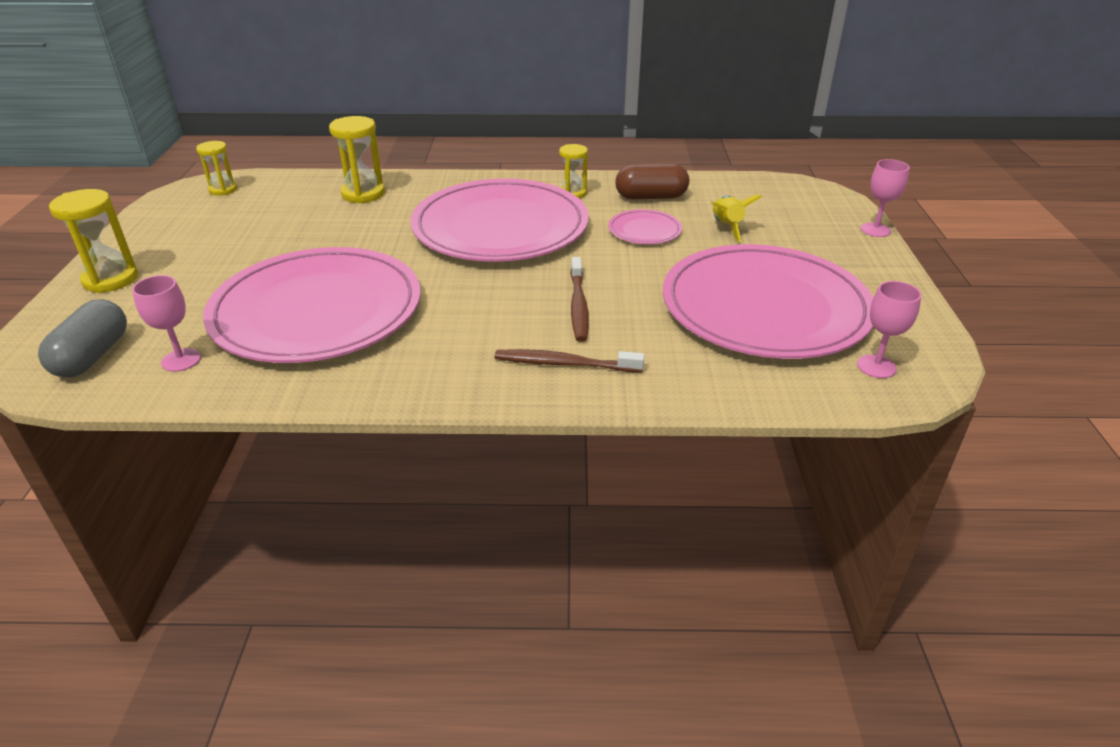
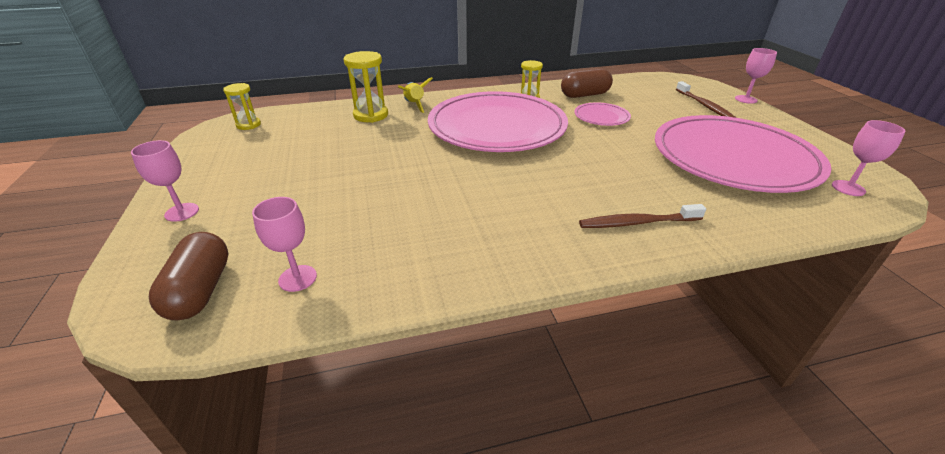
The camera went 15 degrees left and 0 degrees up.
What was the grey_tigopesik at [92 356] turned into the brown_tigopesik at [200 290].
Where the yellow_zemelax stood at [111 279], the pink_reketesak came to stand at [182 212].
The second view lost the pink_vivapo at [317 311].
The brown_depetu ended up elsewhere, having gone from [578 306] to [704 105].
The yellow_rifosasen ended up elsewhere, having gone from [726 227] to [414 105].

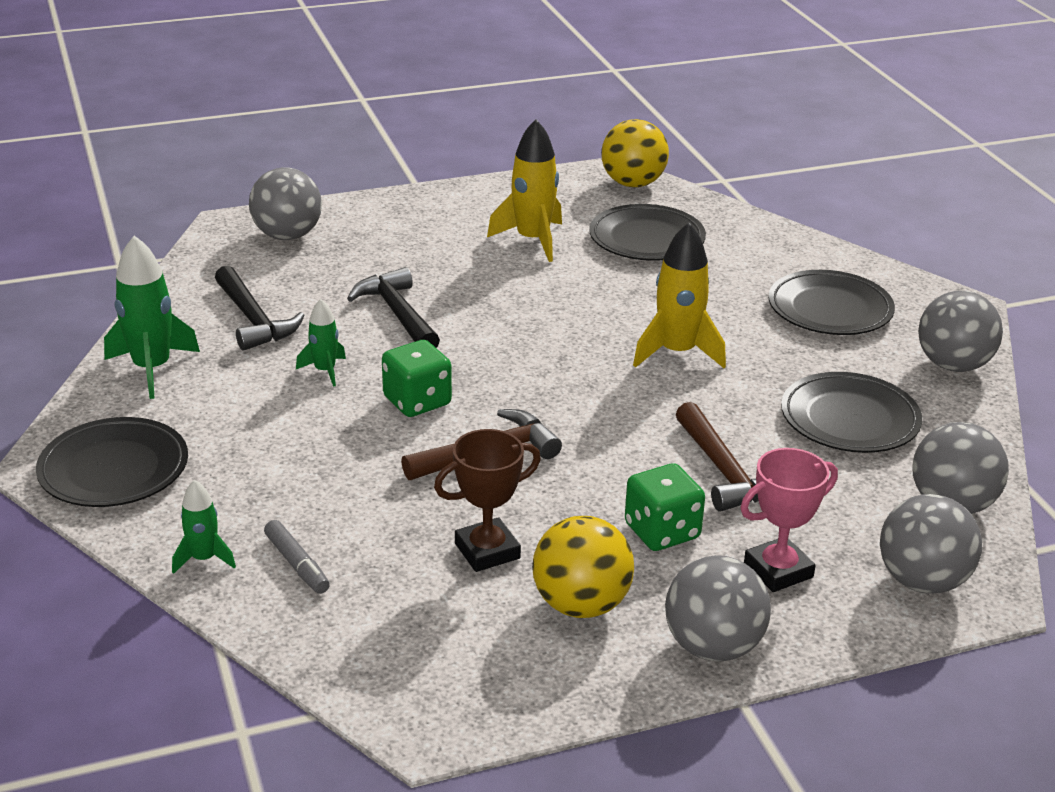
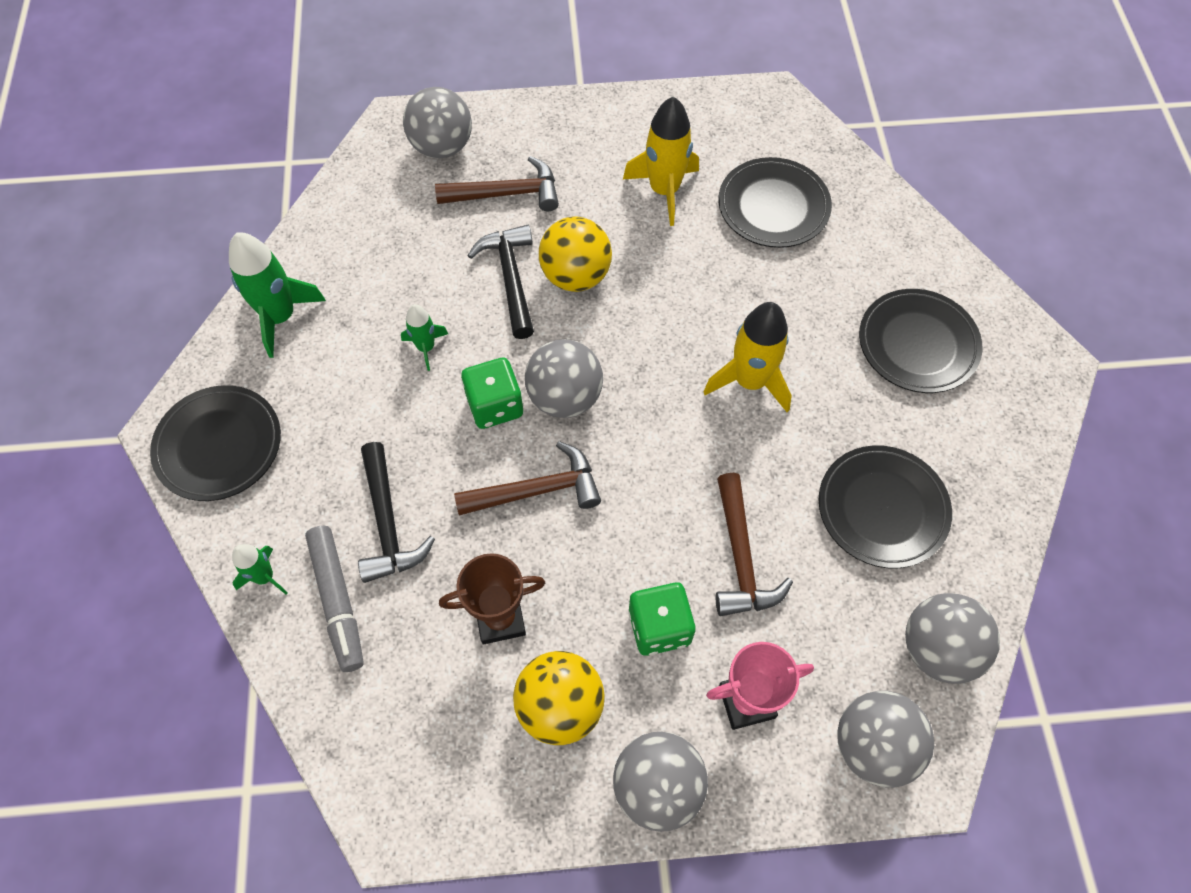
The camera went 15 degrees right and 30 degrees up.
The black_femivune ended up elsewhere, having gone from [253 319] to [387 523].
The size of the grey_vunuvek at [297 564] changed by a factor of 1.58.
The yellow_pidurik ended up elsewhere, having gone from [633 183] to [575 276].
The grey_pidurik ended up elsewhere, having gone from [953 365] to [565 397].
The second view gained the brown_femivune at [506 194].

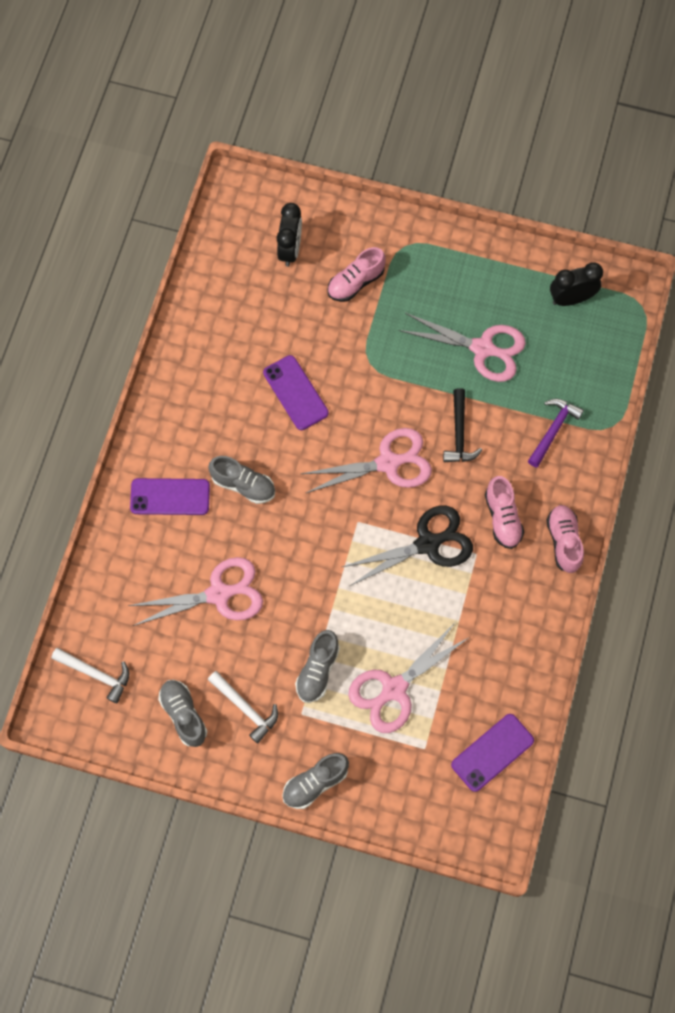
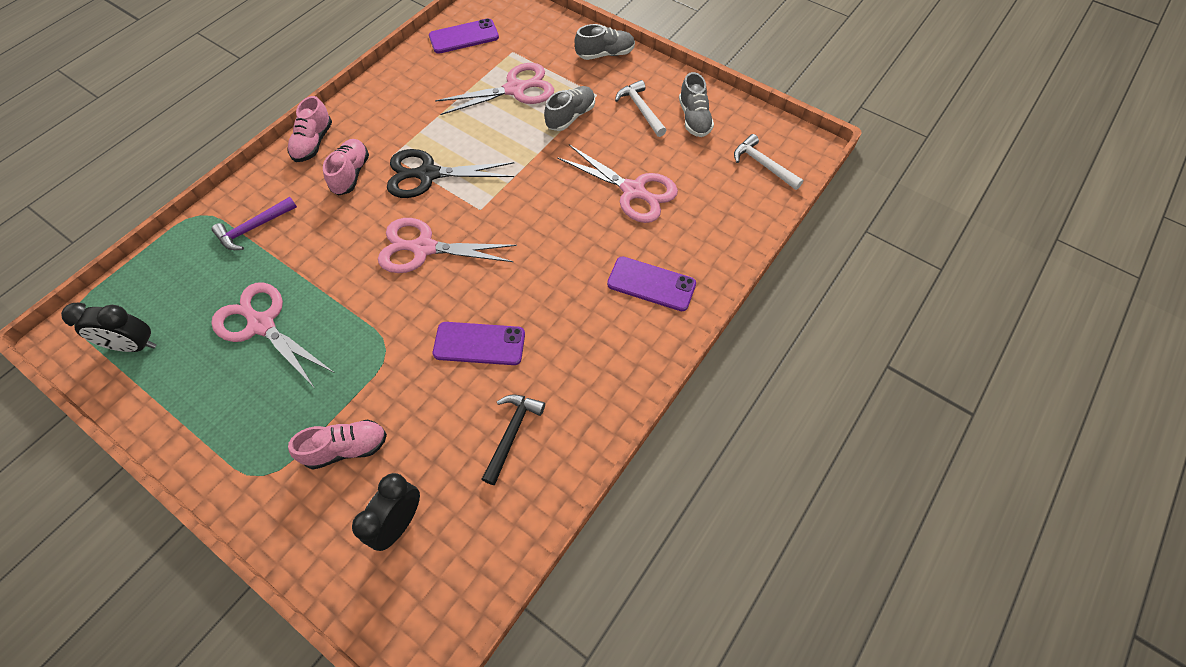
The camera went 160 degrees left and 10 degrees down.
The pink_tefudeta at [219 594] ended up facing another way, 150 degrees counterclockwise from before.
The second view lost the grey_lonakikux at [243 485].
The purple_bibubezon at [295 393] ended up facing another way, 75 degrees counterclockwise from before.
The black_femivune ended up elsewhere, having gone from [459 434] to [512 433].

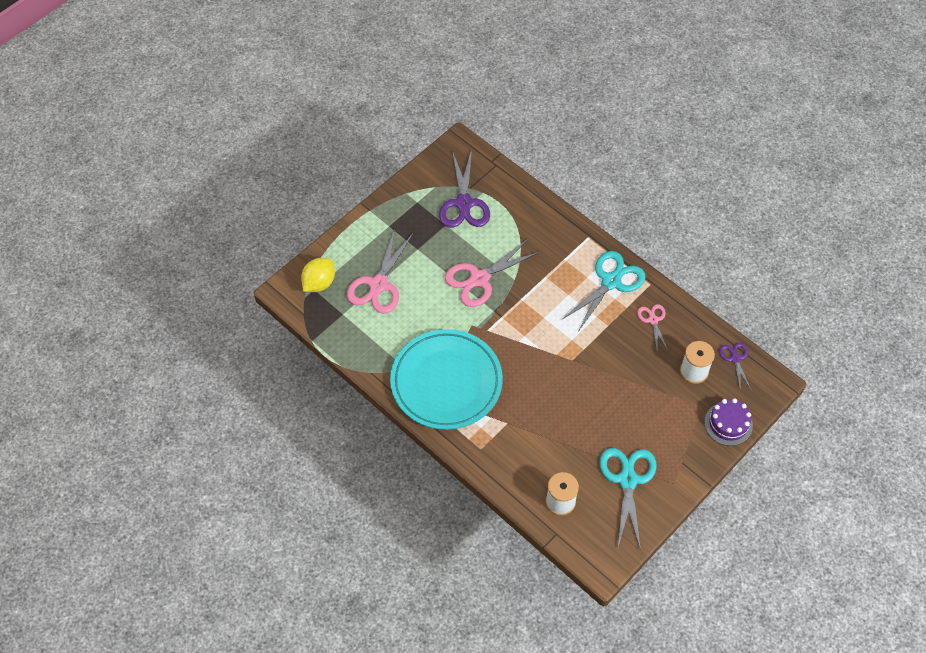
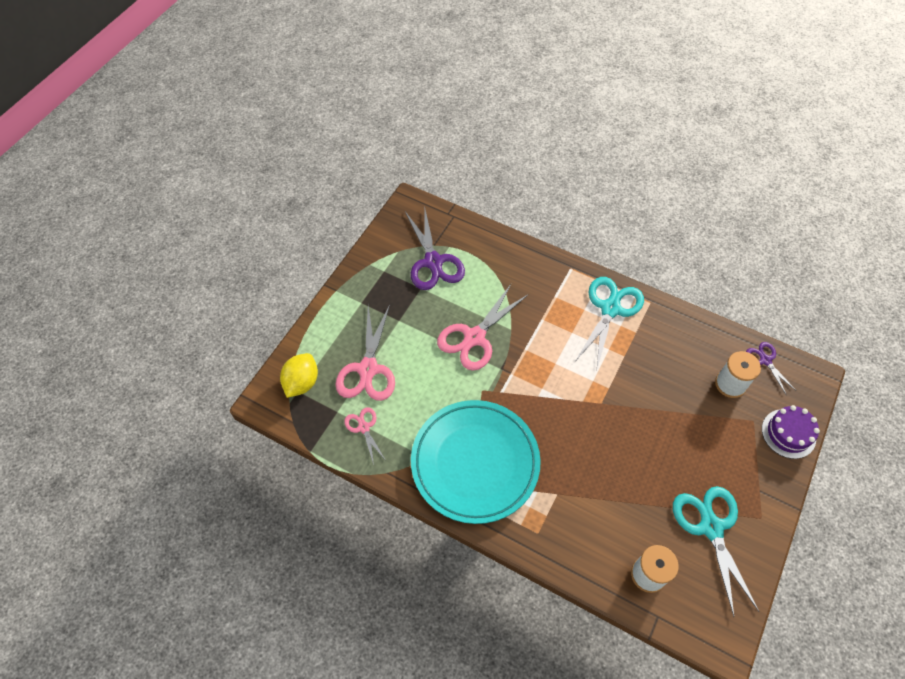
The camera went 15 degrees left and 0 degrees up.
The pink_tefudeta ended up elsewhere, having gone from [653 320] to [364 427].

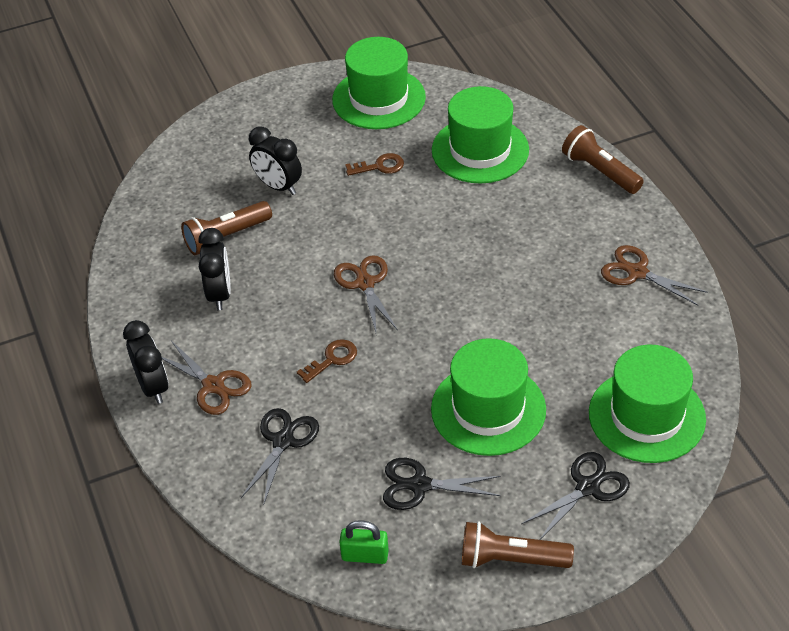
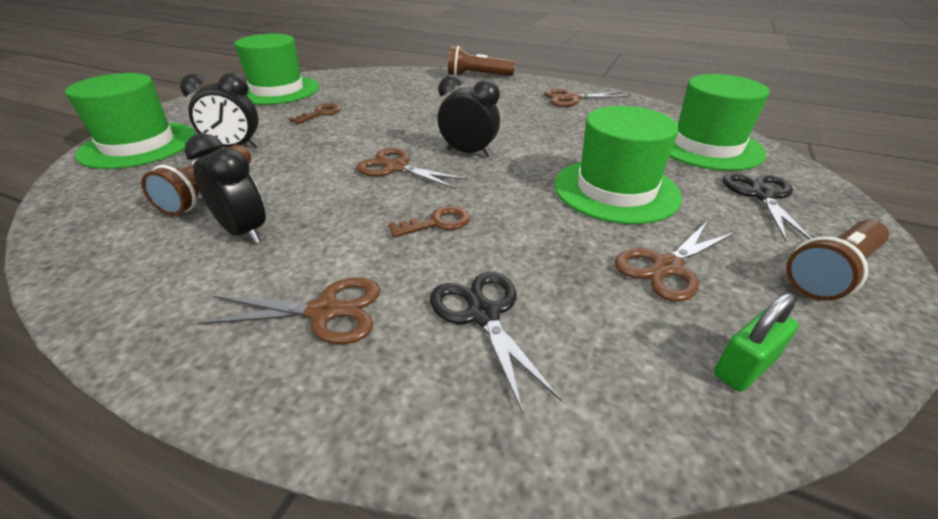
The camera went 45 degrees left and 10 degrees down.
The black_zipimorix ended up elsewhere, having gone from [153 387] to [468 152].
The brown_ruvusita at [332 359] ended up facing another way, 60 degrees clockwise from before.
What was the black_tefudeta at [420 485] turned into the brown_tefudeta at [667 267].
The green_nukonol ended up elsewhere, having gone from [480 150] to [138 145].

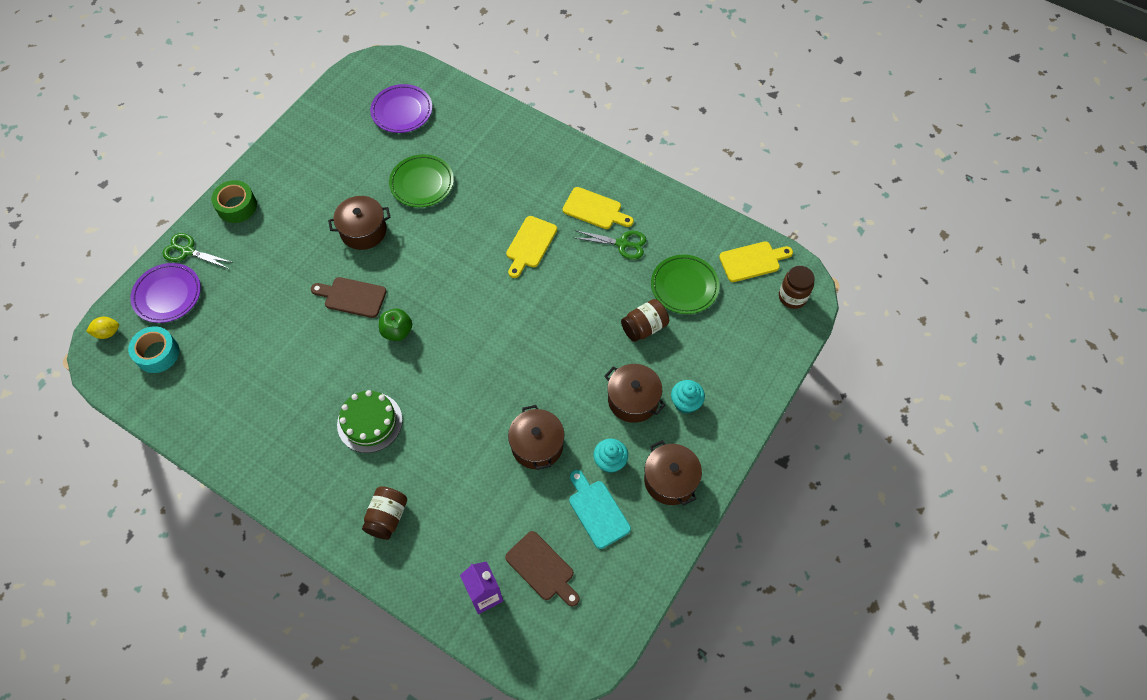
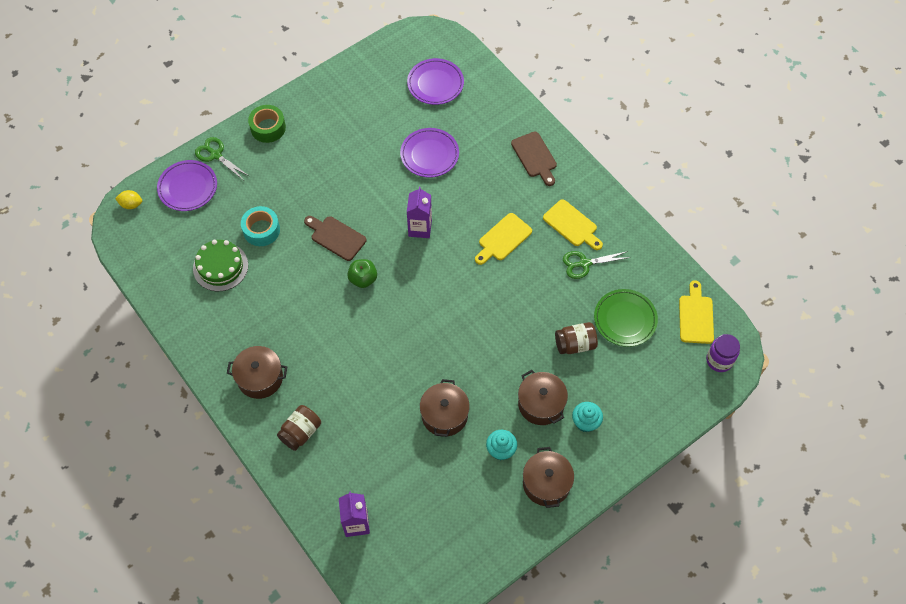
The camera went 20 degrees right and 0 degrees up.
The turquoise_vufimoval ended up elsewhere, having gone from [157 353] to [261 230].
The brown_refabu ended up elsewhere, having gone from [363 231] to [260 378].
The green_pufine ended up elsewhere, having gone from [369 422] to [220 267].
What was the green_vivapo at [422 183] turned into the purple_vivapo at [429 155].
The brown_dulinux ended up elsewhere, having gone from [542 568] to [535 157].
The second view lost the turquoise_dulinux at [597 511].
The green_tefudeta at [622 244] ended up facing another way, 135 degrees clockwise from before.
The yellow_dulinux at [752 261] ended up facing another way, 90 degrees counterclockwise from before.
What was the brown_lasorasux at [792 297] turned into the purple_lasorasux at [719 360].
The second view gained the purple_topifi at [420 228].

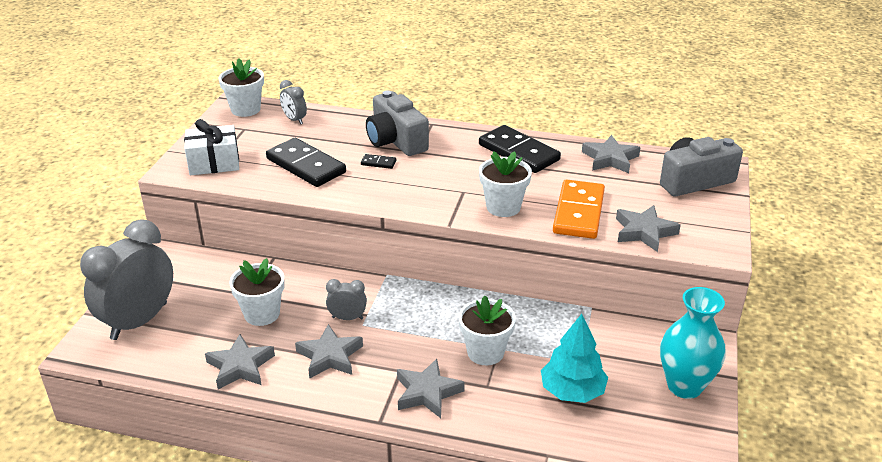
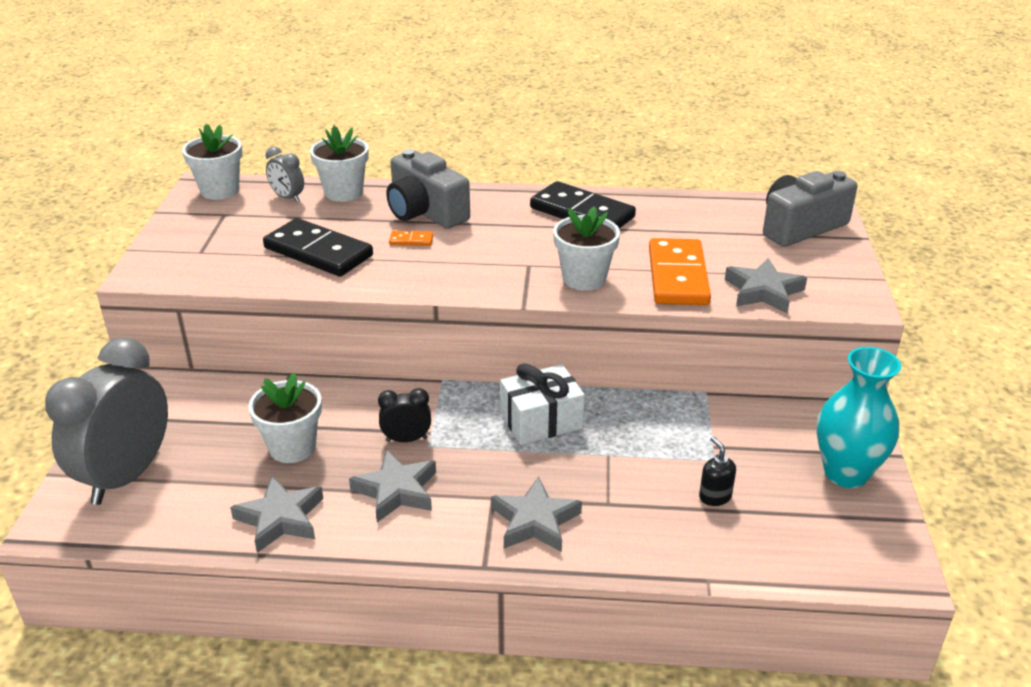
The camera went 10 degrees left and 0 degrees up.
The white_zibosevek ended up elsewhere, having gone from [214 163] to [541 420].
What was the grey_zipimorix at [347 318] turned into the black_zipimorix at [406 439].
What was the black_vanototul at [378 163] turned into the orange_vanototul at [411 240].
The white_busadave ended up elsewhere, having gone from [485 352] to [344 192].
Where the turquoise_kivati stood at [572 391], the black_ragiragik came to stand at [714 496].
The second view lost the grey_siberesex at [610 159].

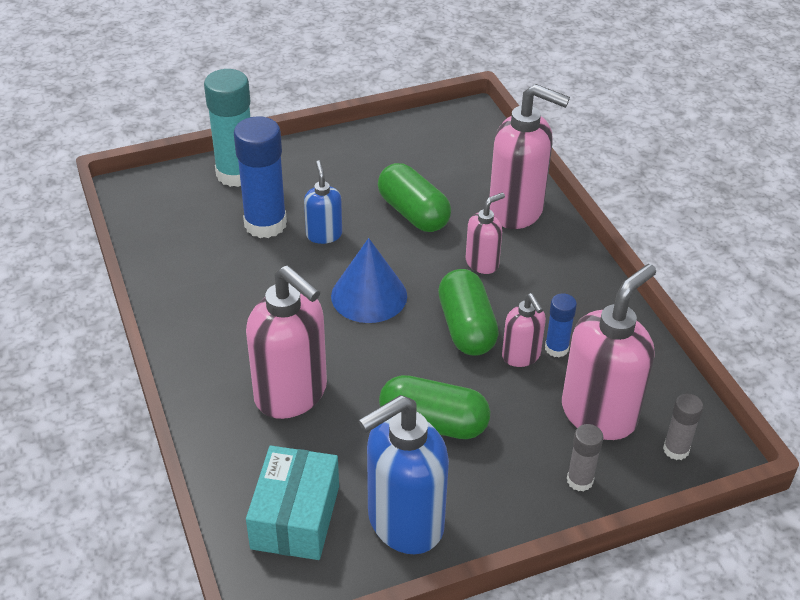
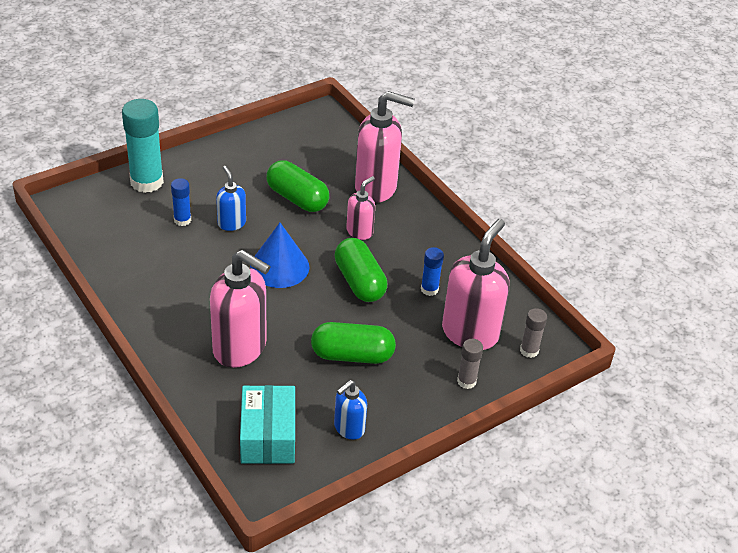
The camera went 15 degrees left and 0 degrees up.
The size of the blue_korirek at [265 224] changed by a factor of 0.51.
The size of the blue_ragiragik at [404 523] changed by a factor of 0.53.
The second view lost the pink_ragiragik at [521 356].

